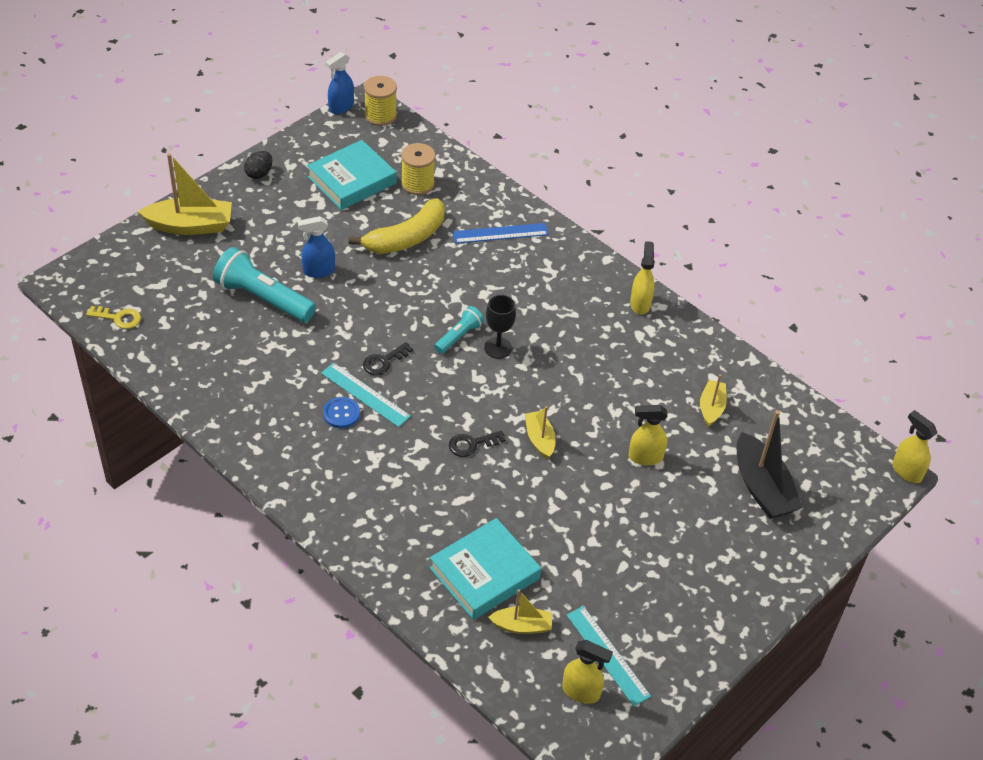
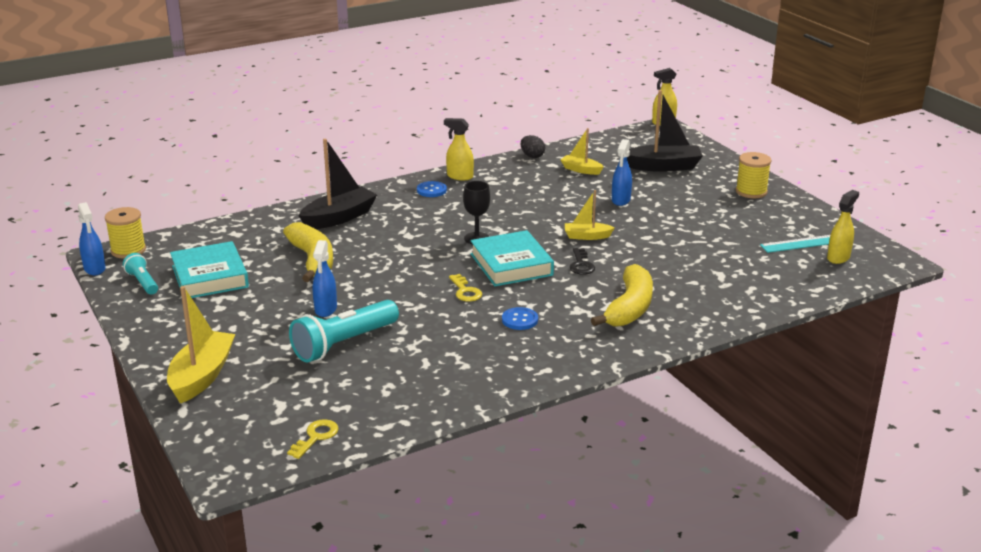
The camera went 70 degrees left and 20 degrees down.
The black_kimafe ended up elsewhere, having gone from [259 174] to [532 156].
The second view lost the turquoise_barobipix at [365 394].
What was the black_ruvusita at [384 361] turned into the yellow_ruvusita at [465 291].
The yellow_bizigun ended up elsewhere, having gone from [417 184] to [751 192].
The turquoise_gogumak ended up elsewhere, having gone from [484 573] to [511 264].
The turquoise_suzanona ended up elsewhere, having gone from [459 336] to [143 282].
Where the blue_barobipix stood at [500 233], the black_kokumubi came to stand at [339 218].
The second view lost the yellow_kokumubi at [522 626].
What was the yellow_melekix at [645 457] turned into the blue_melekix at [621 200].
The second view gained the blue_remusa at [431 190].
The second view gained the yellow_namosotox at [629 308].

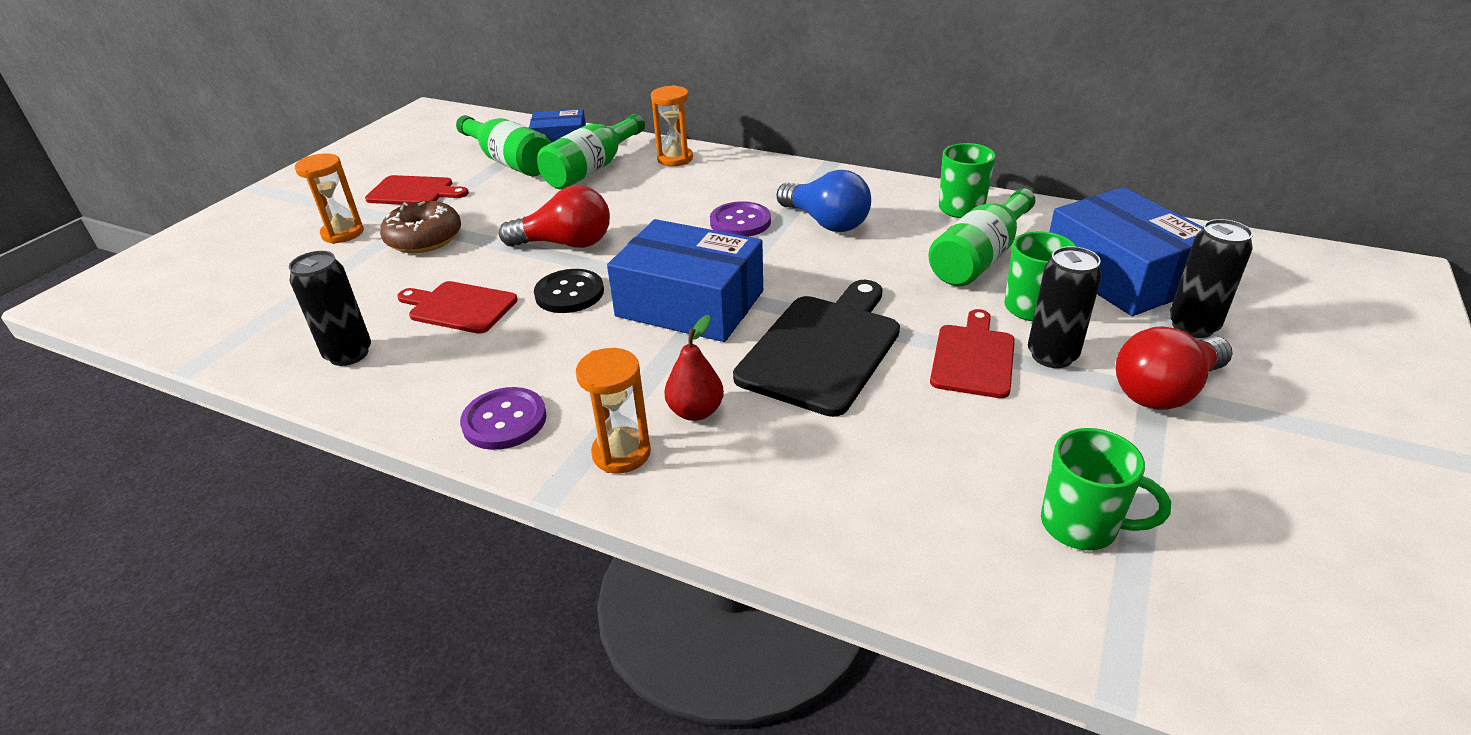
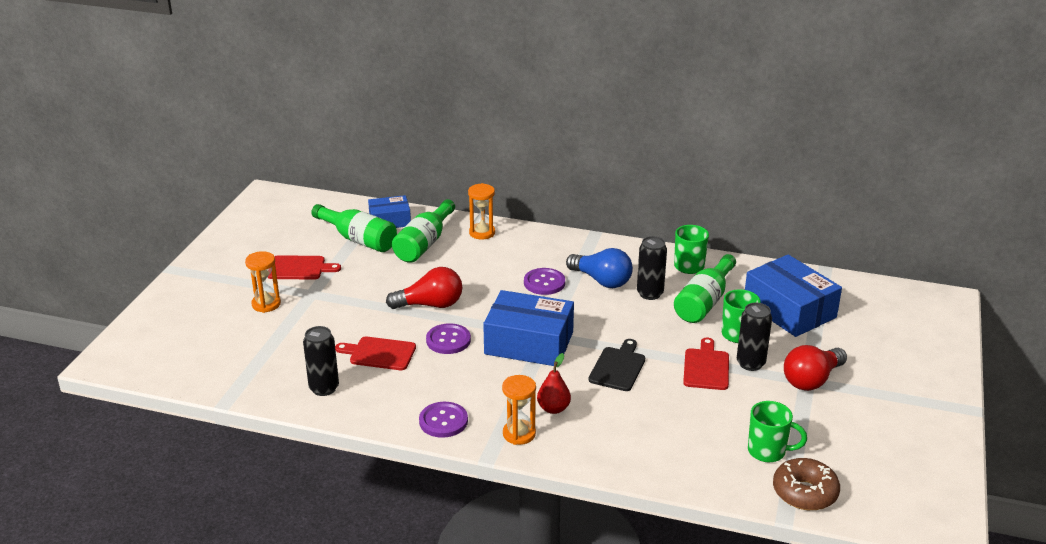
The camera went 10 degrees left and 5 degrees down.
The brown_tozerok ended up elsewhere, having gone from [424 239] to [804 493].
What was the black_remusa at [569 293] turned into the purple_remusa at [448 340].
The size of the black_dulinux at [822 349] changed by a factor of 0.62.
The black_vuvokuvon ended up elsewhere, having gone from [1192 326] to [650 294].

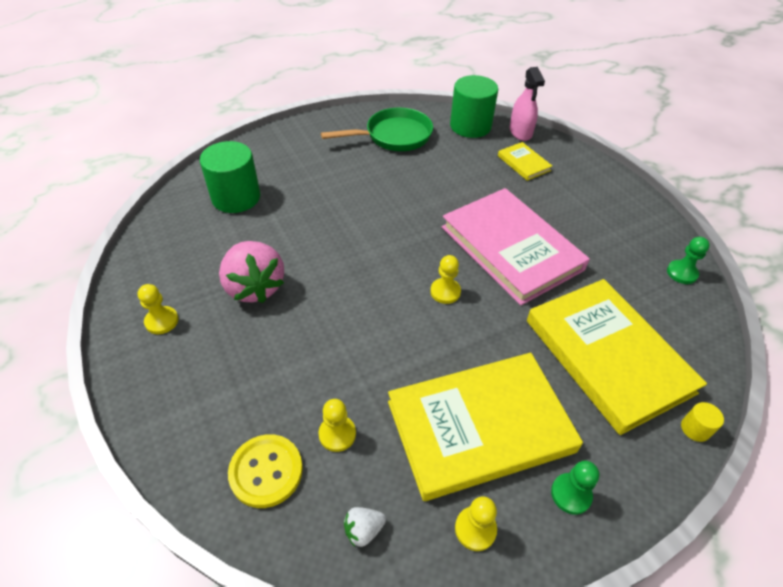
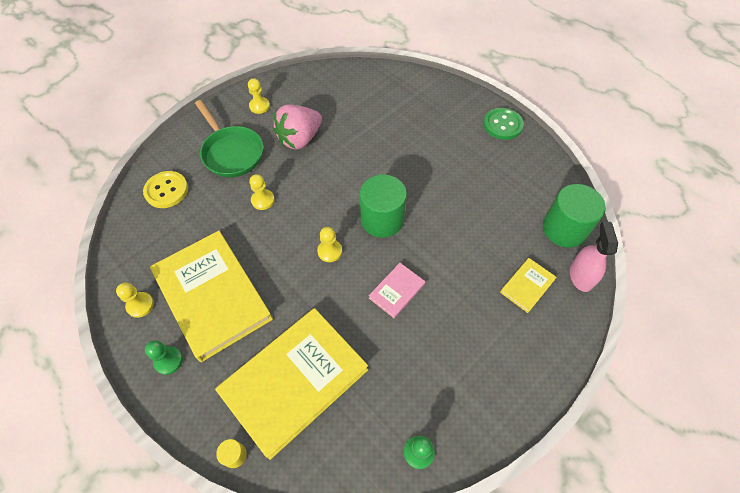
The camera went 75 degrees right and 10 degrees up.
The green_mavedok ended up elsewhere, having gone from [236 197] to [382 219].
The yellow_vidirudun ended up elsewhere, having gone from [337 434] to [263 200].
The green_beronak ended up elsewhere, having gone from [394 136] to [231 153].
The second view lost the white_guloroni at [363 530].
The size of the pink_gogumak at [510 248] changed by a factor of 0.44.
The pink_melekix at [520 132] ended up facing another way, 120 degrees clockwise from before.
The second view gained the green_remusa at [502 125].

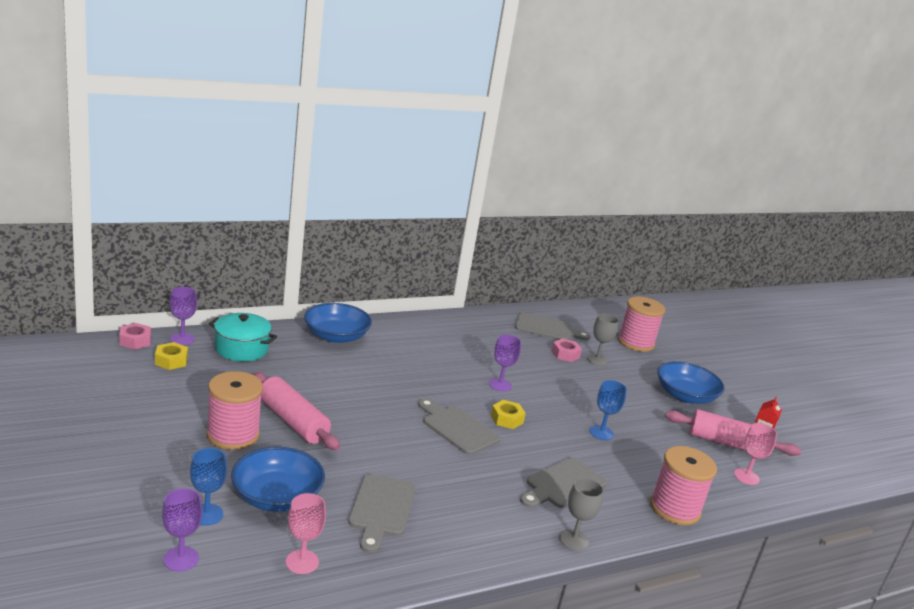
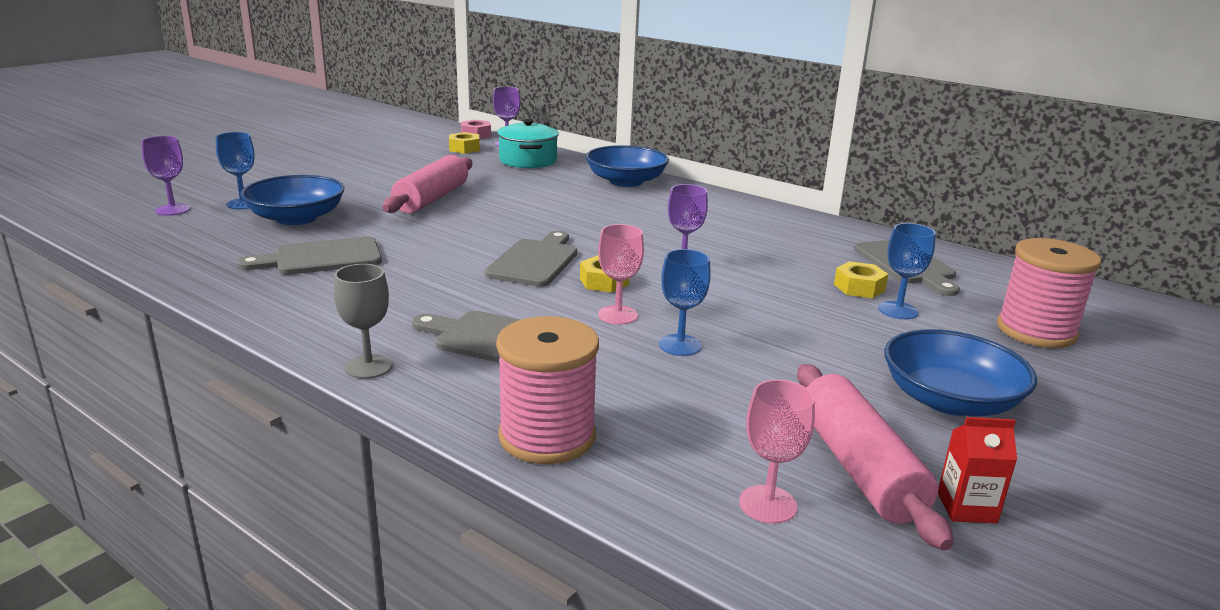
The camera went 65 degrees right and 0 degrees up.
The second view lost the pink_bizigun at [233 435].
The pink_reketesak ended up elsewhere, having gone from [302 562] to [618 315].
What was the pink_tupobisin at [565 354] turned into the yellow_tupobisin at [859 287].
What was the grey_reketesak at [597 359] turned into the blue_reketesak at [898 310].

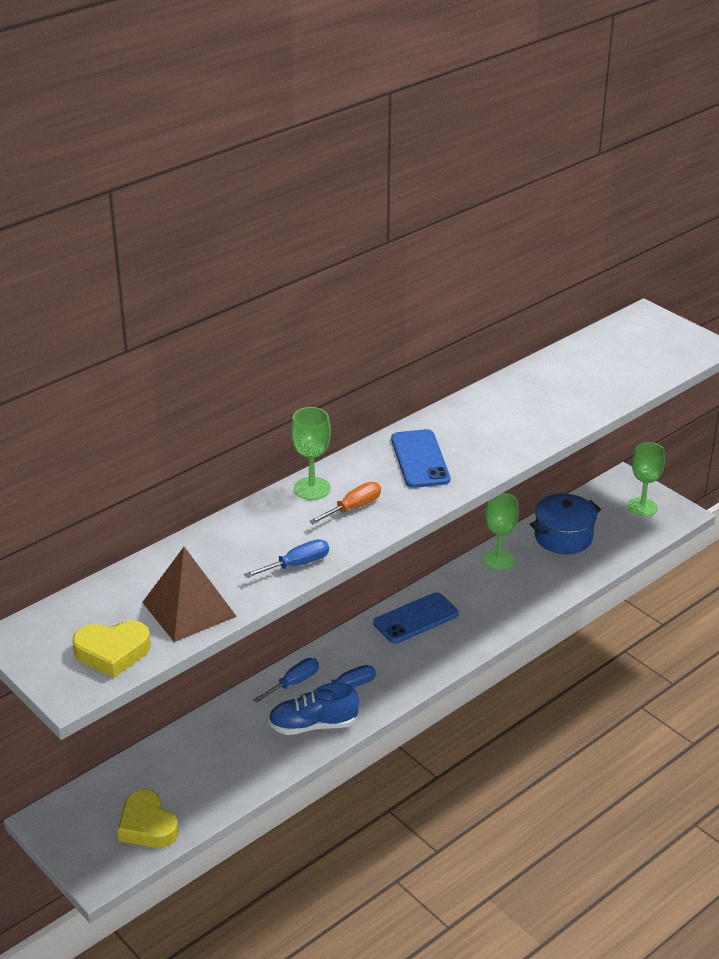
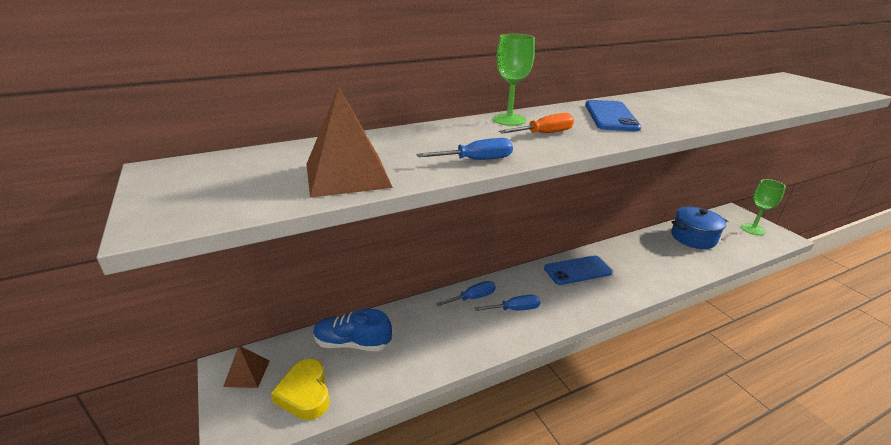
The camera went 15 degrees right and 5 degrees down.
The second view lost the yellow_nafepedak at [112 652].
The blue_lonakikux ended up elsewhere, having gone from [313 725] to [352 343].
The second view lost the green_reketesak at [498 560].
The second view gained the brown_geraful at [247 373].

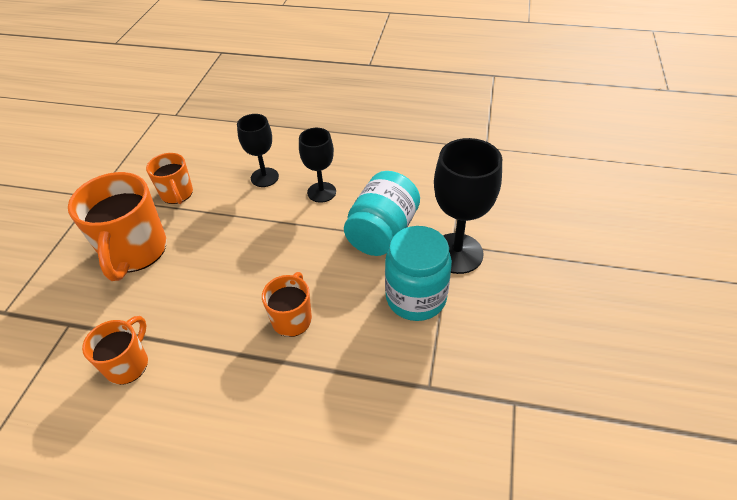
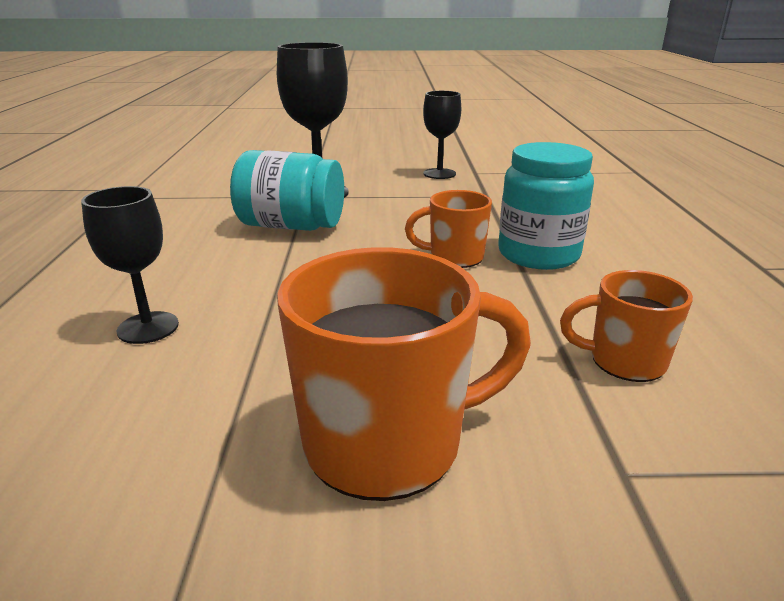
The camera went 105 degrees left and 20 degrees down.
The second view lost the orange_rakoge at [177 194].
The black_reketesak ended up elsewhere, having gone from [321 192] to [439 174].
The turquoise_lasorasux ended up elsewhere, having gone from [416 298] to [538 254].

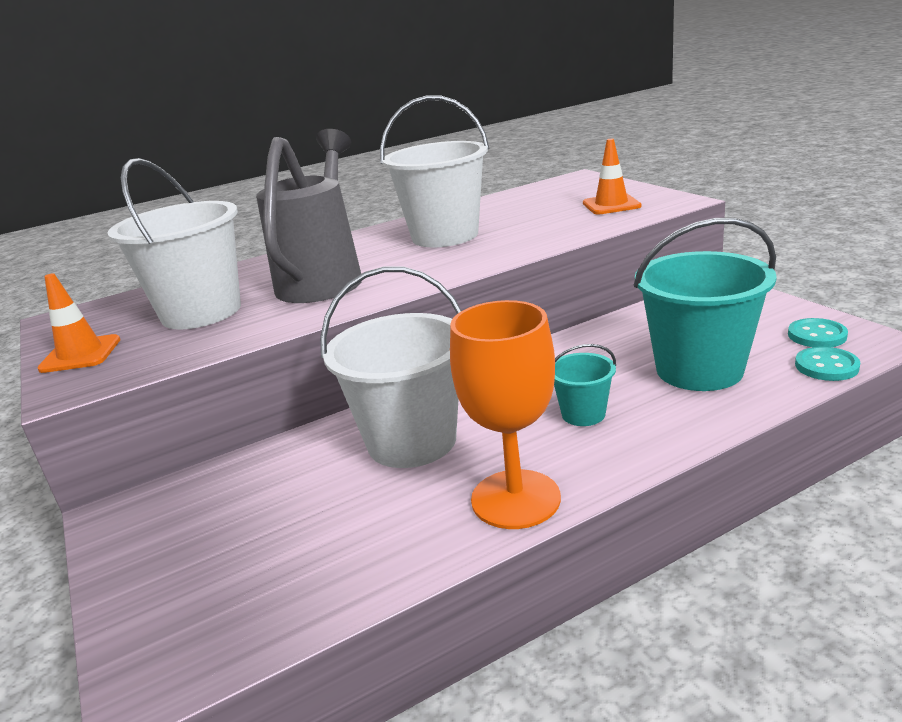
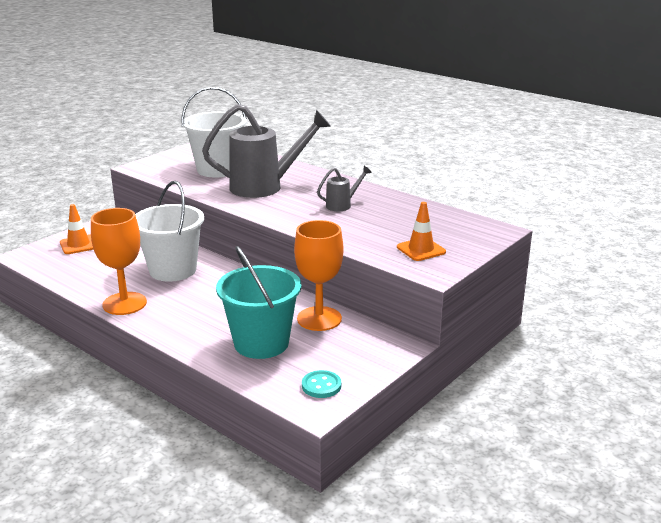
The camera went 65 degrees right and 0 degrees up.
The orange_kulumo ended up elsewhere, having gone from [80 354] to [78 245].
Where the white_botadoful stood at [445 236], the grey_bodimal came to stand at [342 205].
The second view lost the turquoise_botadoful at [583 414].
The second view lost the turquoise_remusa at [826 366].
The second view gained the orange_reketesak at [319 319].

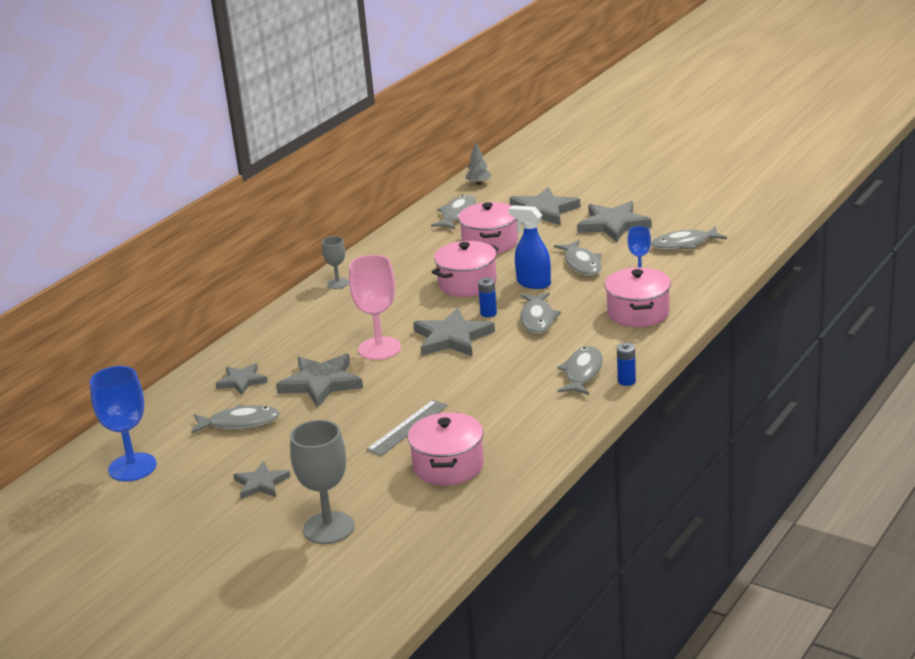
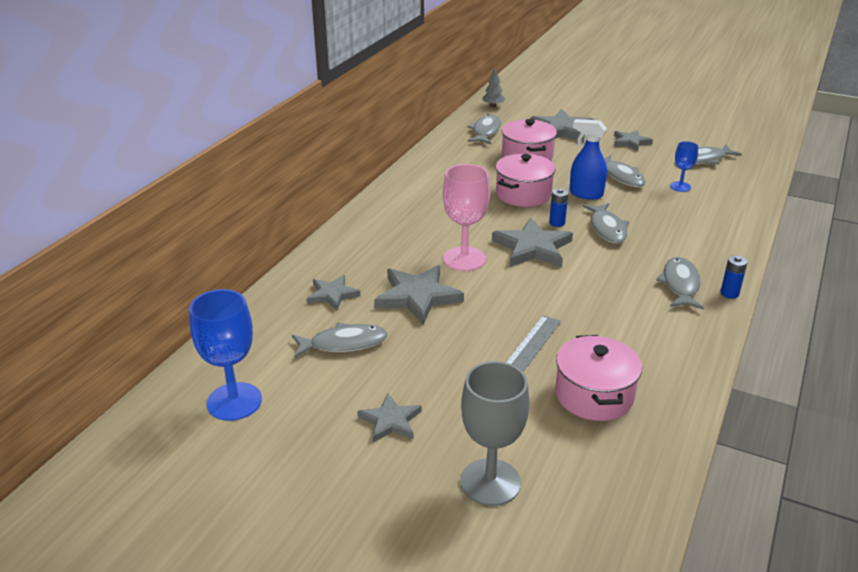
The camera went 10 degrees left and 5 degrees up.
The second view lost the grey_reketesak at [338 283].
The size of the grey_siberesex at [613 225] changed by a factor of 0.60.
The second view lost the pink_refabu at [638 313].

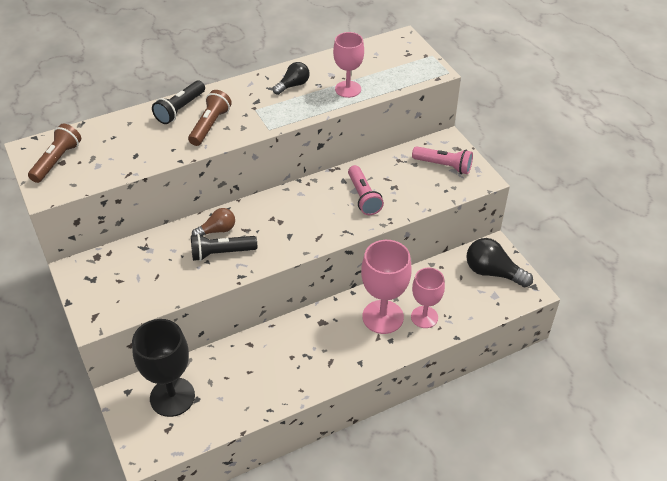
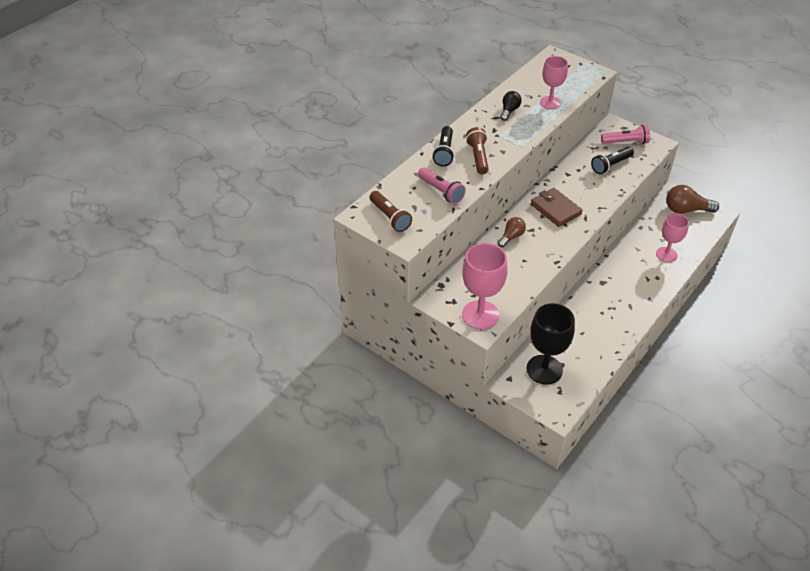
The camera went 25 degrees left and 0 degrees up.
The brown_suzanona at [57 161] ended up facing another way, 150 degrees clockwise from before.
The black_suzanona ended up elsewhere, having gone from [221 253] to [611 165].
The pink_suzanona ended up elsewhere, having gone from [363 197] to [441 191].
The pink_reketesak ended up elsewhere, having gone from [383 317] to [480 315].
What was the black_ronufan at [493 272] turned into the brown_ronufan at [686 210].
The second view gained the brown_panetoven at [555 209].

